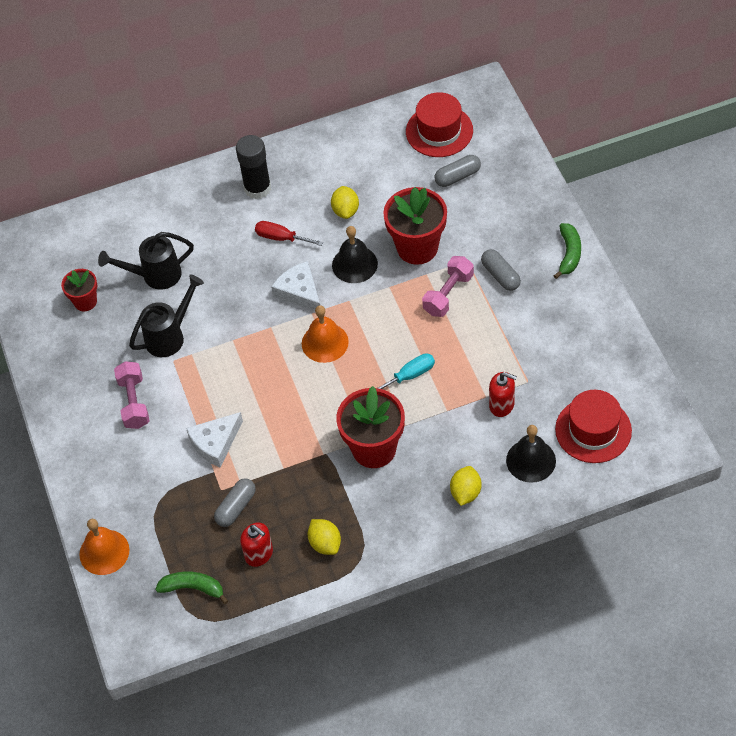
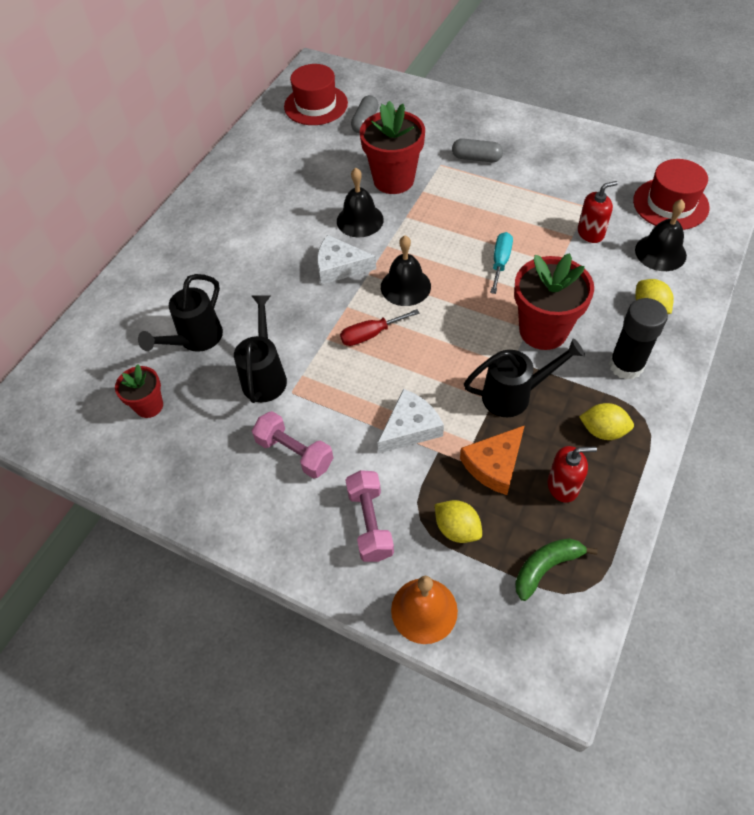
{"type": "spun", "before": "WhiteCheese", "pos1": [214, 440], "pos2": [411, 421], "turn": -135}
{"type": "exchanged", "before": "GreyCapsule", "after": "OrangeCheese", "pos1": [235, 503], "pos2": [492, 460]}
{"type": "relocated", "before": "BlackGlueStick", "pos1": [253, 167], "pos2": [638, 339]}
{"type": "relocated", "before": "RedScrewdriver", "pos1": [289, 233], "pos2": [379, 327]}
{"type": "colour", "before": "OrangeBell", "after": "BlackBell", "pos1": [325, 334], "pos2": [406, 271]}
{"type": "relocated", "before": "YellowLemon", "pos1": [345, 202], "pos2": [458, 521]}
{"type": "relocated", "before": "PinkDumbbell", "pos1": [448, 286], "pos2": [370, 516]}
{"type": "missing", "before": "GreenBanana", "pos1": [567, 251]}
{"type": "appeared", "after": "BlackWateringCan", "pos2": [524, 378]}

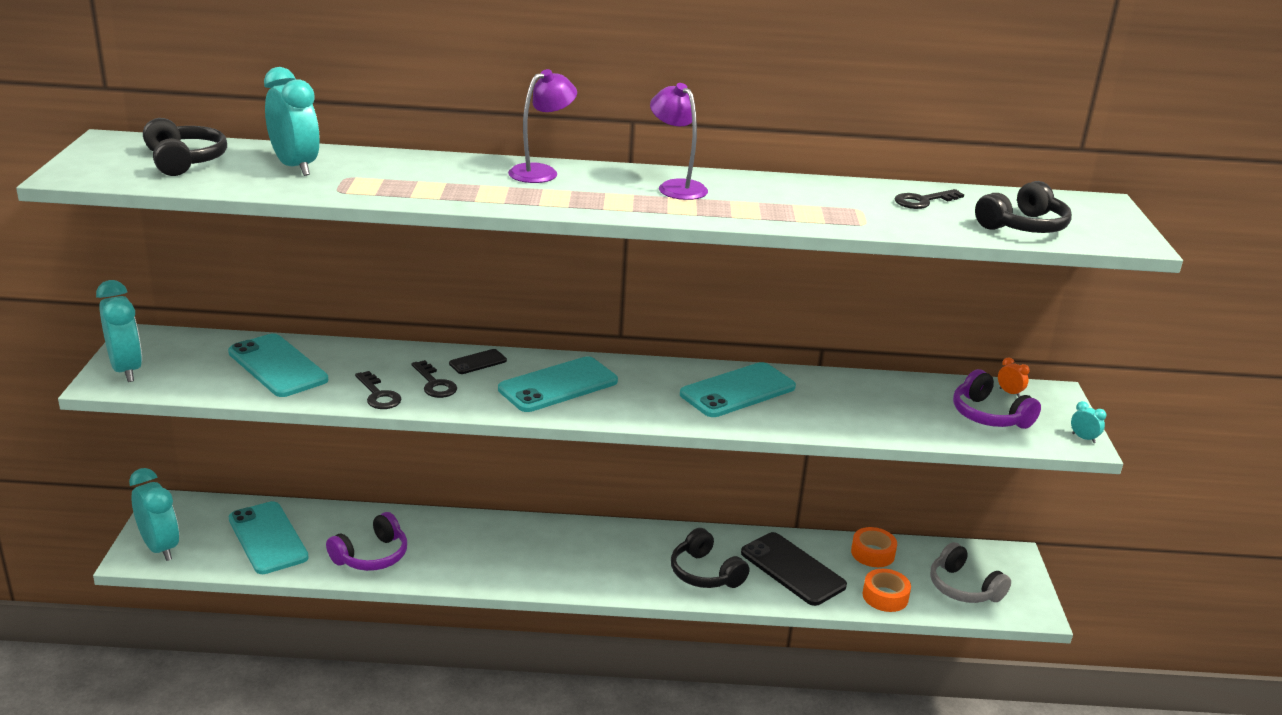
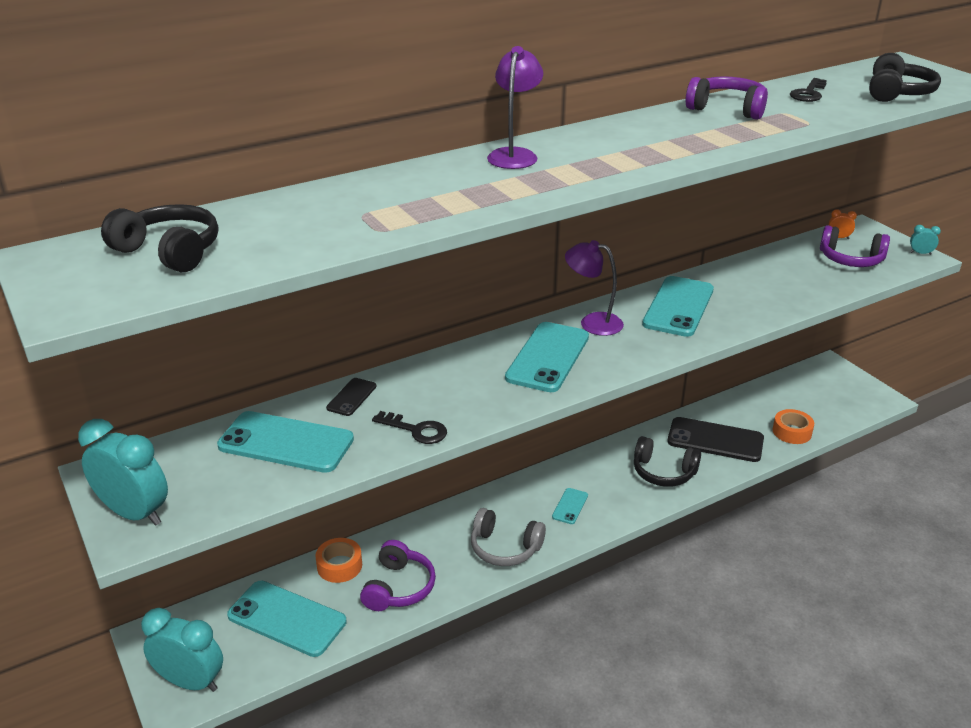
{"type": "missing", "before": "TurquoiseClock", "pos1": [291, 121]}
{"type": "missing", "before": "BlackKey", "pos1": [434, 379]}
{"type": "relocated", "before": "BlackPhone", "pos1": [478, 361], "pos2": [351, 397]}
{"type": "relocated", "before": "PurpleLamp", "pos1": [679, 141], "pos2": [594, 288]}
{"type": "relocated", "before": "OrangeTape", "pos1": [874, 547], "pos2": [338, 560]}
{"type": "relocated", "before": "GreyHeadphones", "pos1": [970, 572], "pos2": [508, 537]}
{"type": "appeared", "after": "TurquoisePhone", "pos2": [570, 506]}
{"type": "appeared", "after": "PurpleHeadphones", "pos2": [726, 98]}

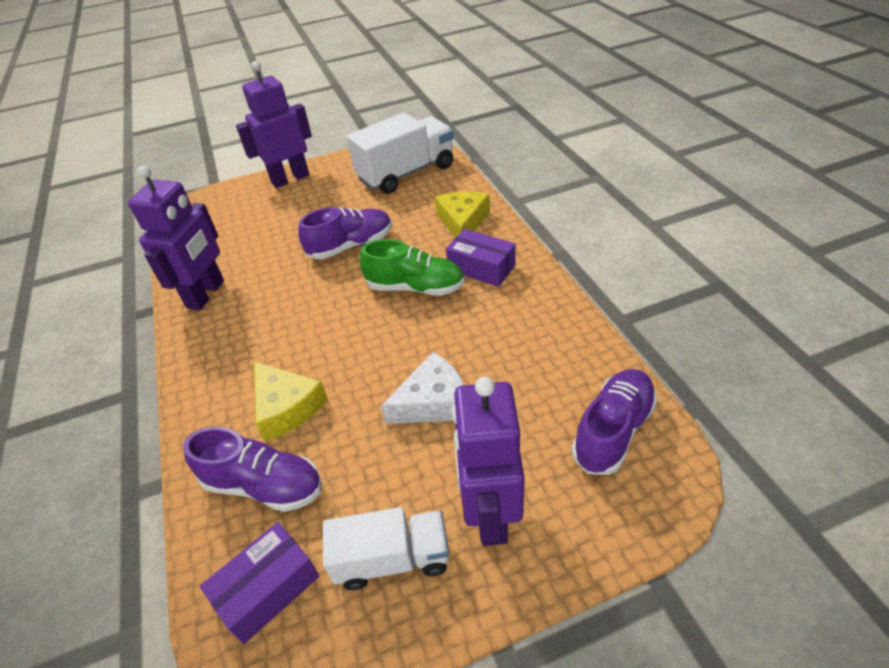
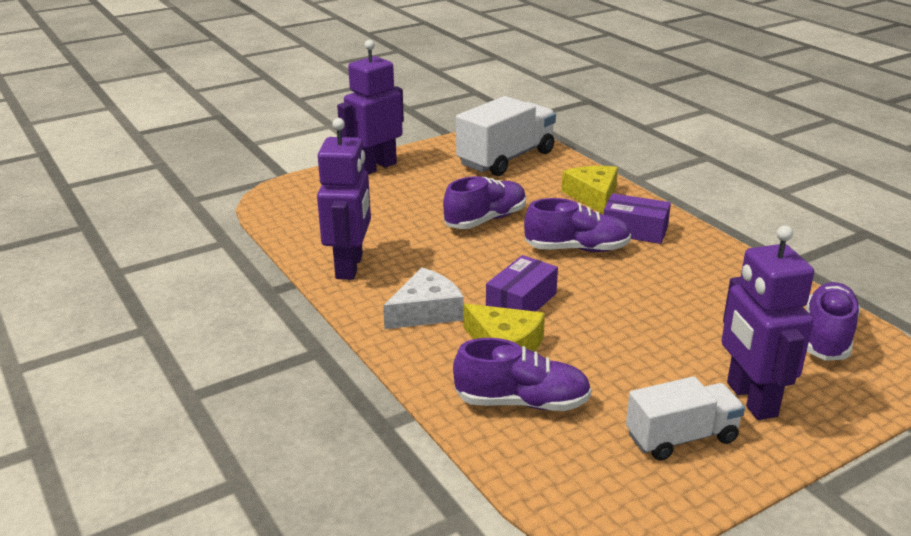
{"type": "relocated", "before": "PurpleBox", "pos1": [259, 583], "pos2": [522, 283]}
{"type": "colour", "before": "GreenShoe", "after": "PurpleShoe", "pos1": [412, 267], "pos2": [577, 225]}
{"type": "relocated", "before": "WhiteCheese", "pos1": [422, 388], "pos2": [423, 298]}

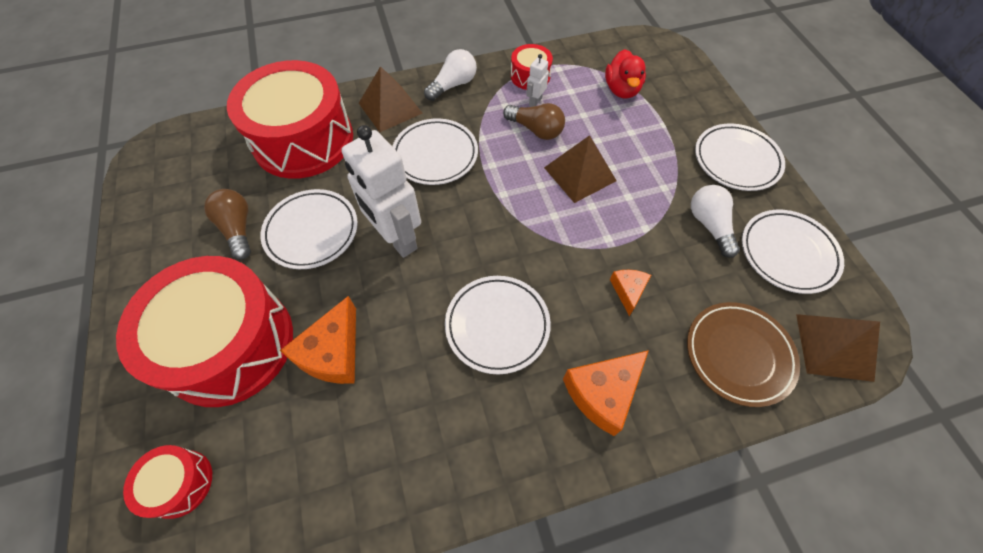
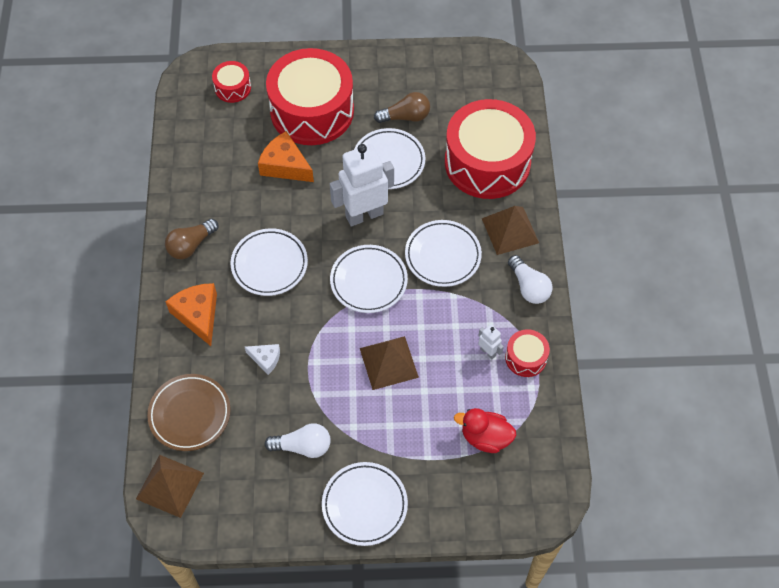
{"type": "relocated", "before": "BrownLightBulb", "pos1": [534, 121], "pos2": [191, 238]}
{"type": "colour", "before": "OrangeCheese", "after": "WhiteCheese", "pos1": [630, 293], "pos2": [262, 359]}
{"type": "relocated", "before": "WhitePlate", "pos1": [793, 252], "pos2": [369, 279]}

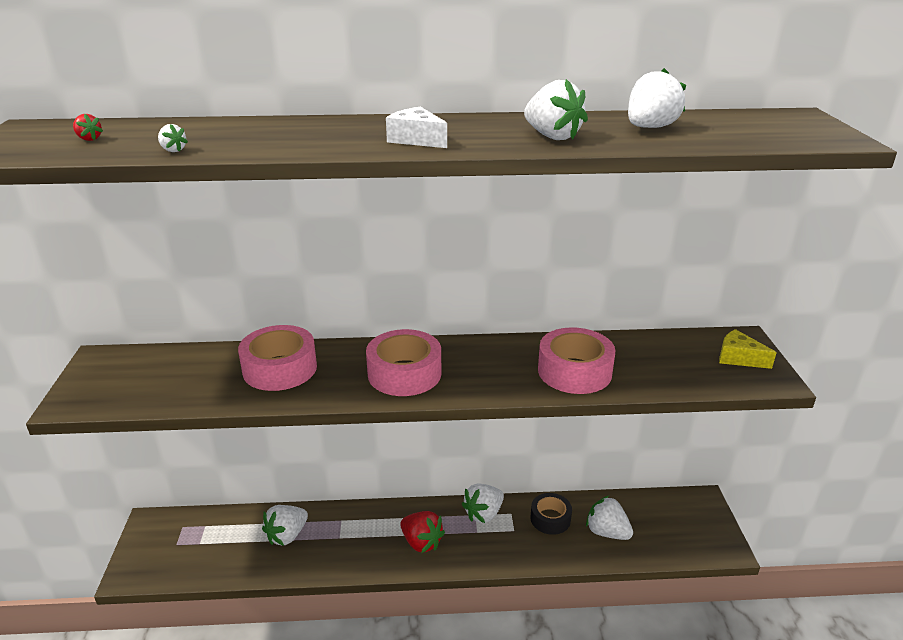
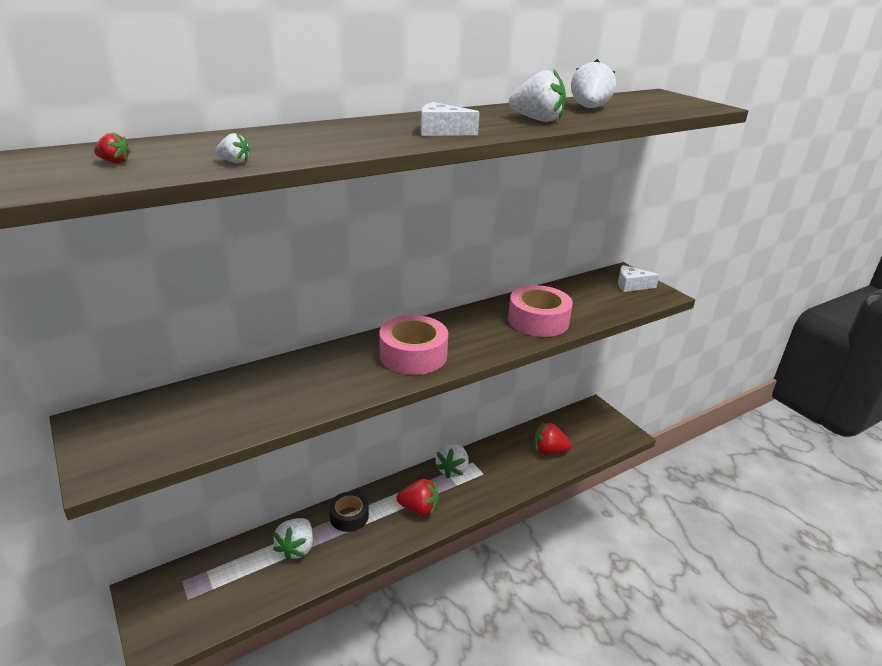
{"type": "missing", "before": "PinkTape", "pos1": [277, 358]}
{"type": "relocated", "before": "BlackTape", "pos1": [551, 514], "pos2": [349, 512]}
{"type": "colour", "before": "WhiteStrawberry", "after": "RedStrawberry", "pos1": [609, 518], "pos2": [553, 438]}
{"type": "colour", "before": "YellowCheese", "after": "WhiteCheese", "pos1": [748, 349], "pos2": [639, 278]}

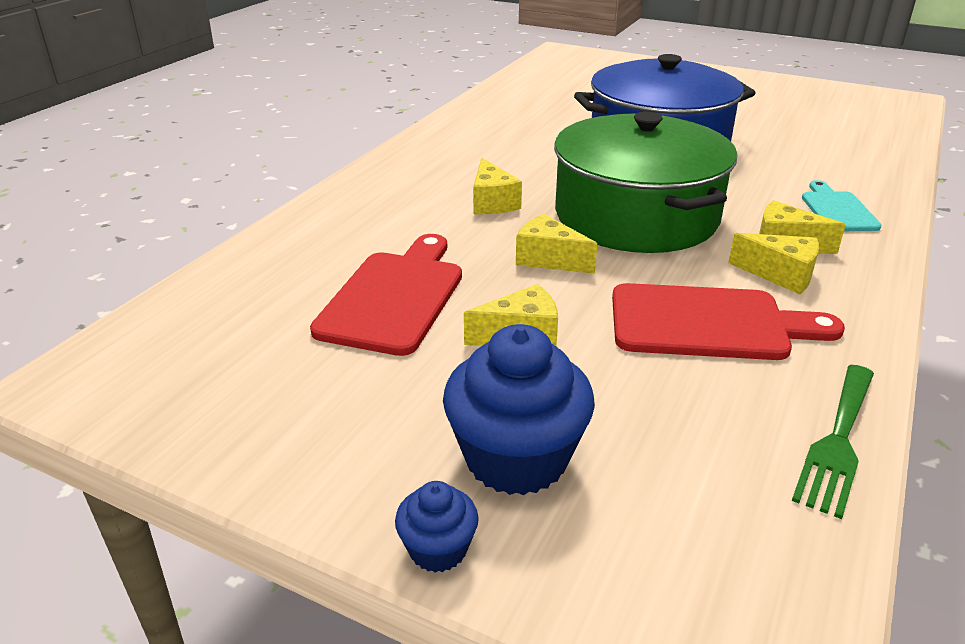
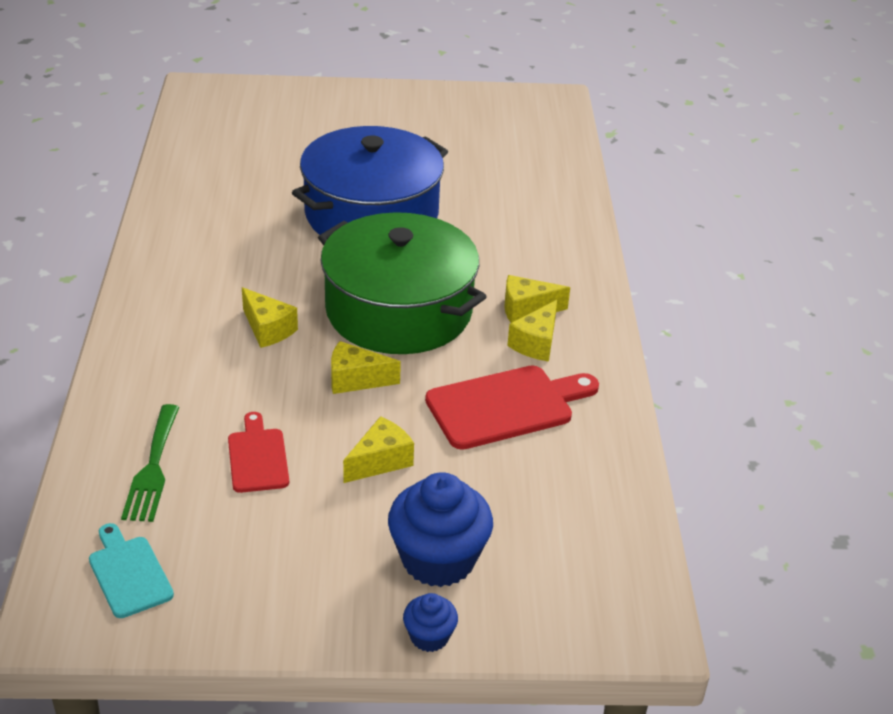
{"type": "size", "before": "RedCuttingBoard", "pos1": [386, 295], "pos2": [258, 452], "scale": 0.6}
{"type": "spun", "before": "YellowCheese", "pos1": [773, 263], "pos2": [532, 331], "turn": 120}
{"type": "relocated", "before": "GreenFork", "pos1": [833, 442], "pos2": [150, 463]}
{"type": "relocated", "before": "TurquoiseCuttingBoard", "pos1": [842, 205], "pos2": [131, 570]}

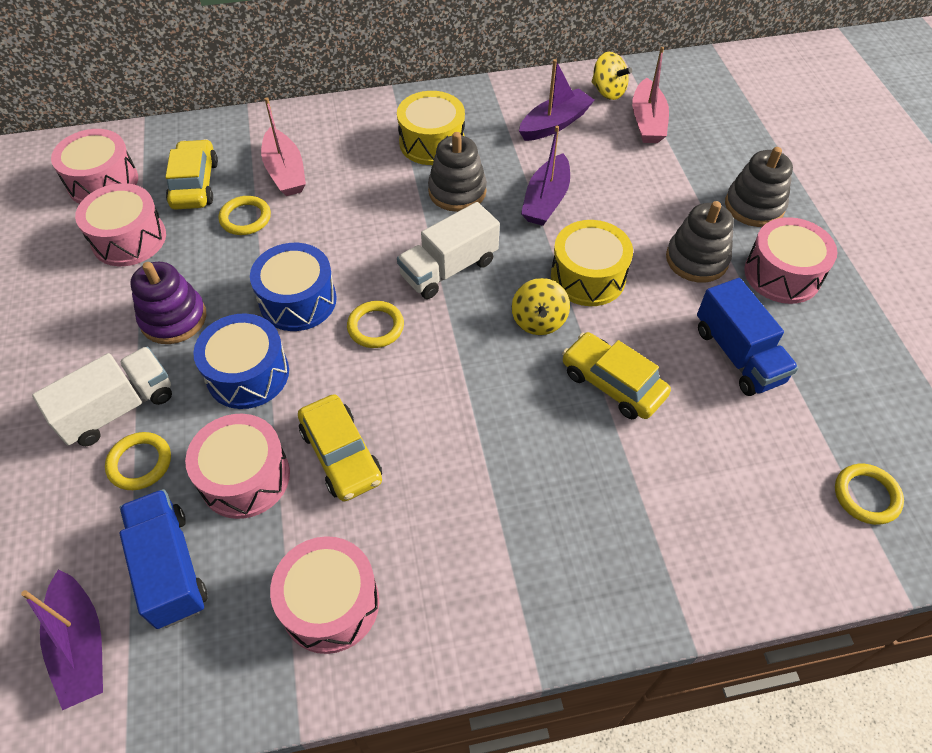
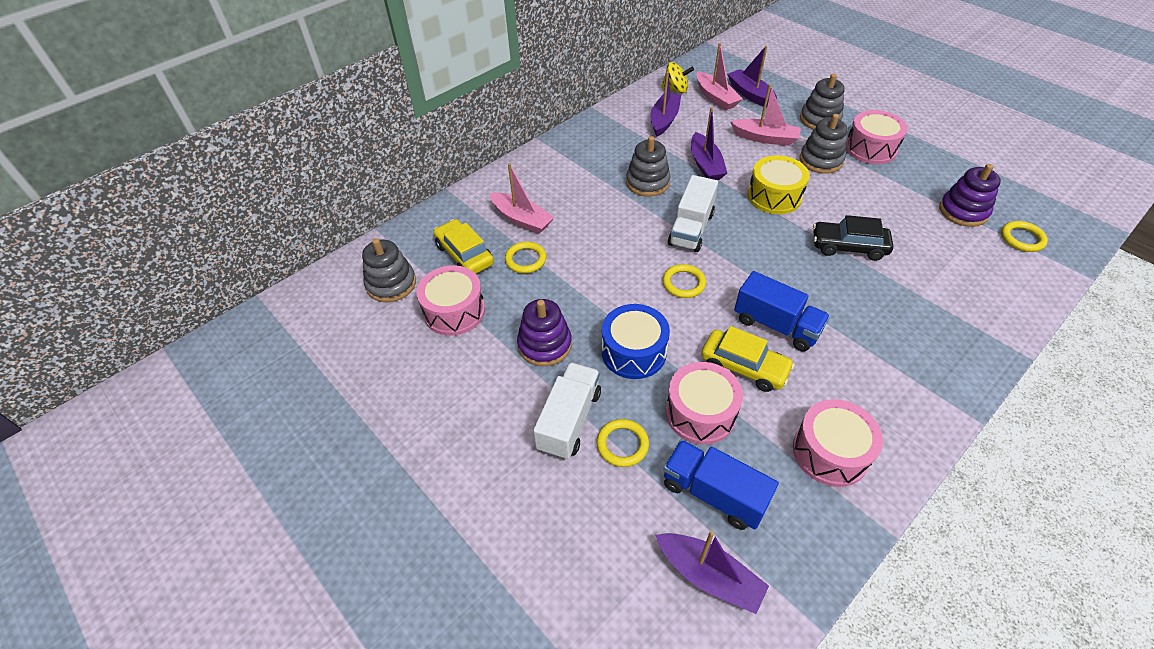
{"type": "exchanged", "before": "PinkDrum", "after": "GreyStackingToy", "pos1": [94, 166], "pos2": [389, 270]}
{"type": "missing", "before": "BlueDrum", "pos1": [293, 287]}
{"type": "missing", "before": "YellowDrum", "pos1": [431, 128]}
{"type": "missing", "before": "YellowSpinningTop", "pos1": [541, 306]}
{"type": "colour", "before": "YellowCar", "after": "BlackCar", "pos1": [616, 375], "pos2": [853, 238]}
{"type": "relocated", "before": "BlueTruck", "pos1": [747, 337], "pos2": [782, 311]}
{"type": "appeared", "after": "PurpleBoat", "pos2": [752, 76]}
{"type": "appeared", "after": "PinkBoat", "pos2": [765, 115]}
{"type": "appeared", "after": "PurpleStackingToy", "pos2": [970, 195]}

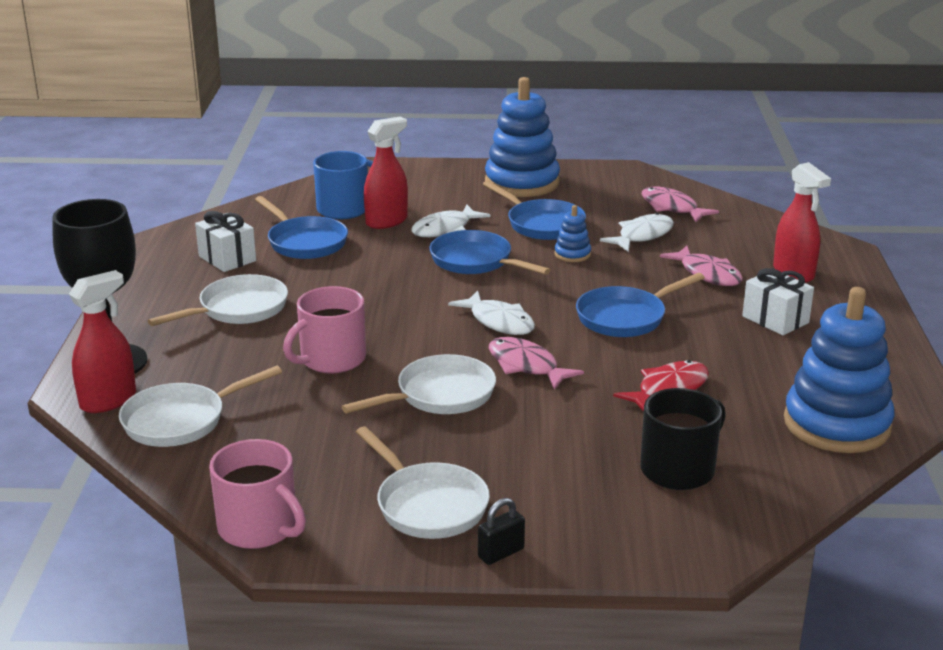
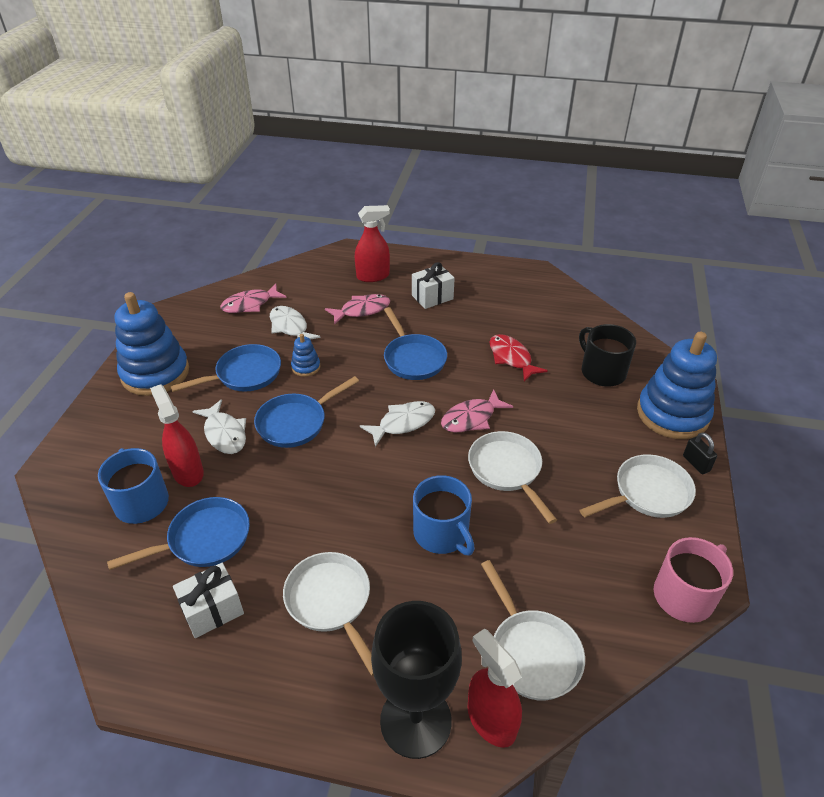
{"type": "colour", "before": "PinkMug", "after": "BlueMug", "pos1": [324, 329], "pos2": [444, 515]}
{"type": "relocated", "before": "BlueStackingToy", "pos1": [839, 370], "pos2": [677, 385]}

